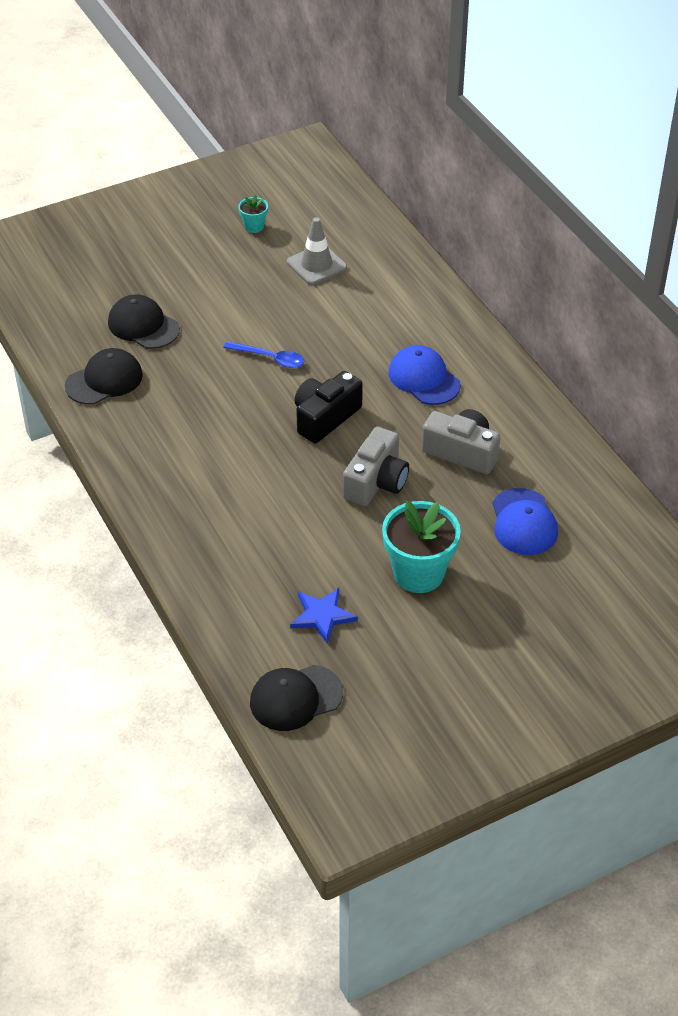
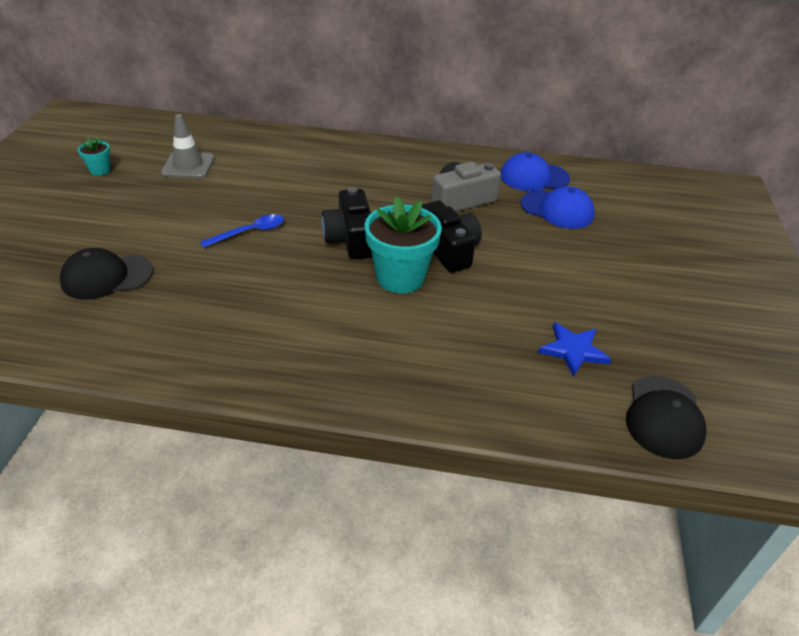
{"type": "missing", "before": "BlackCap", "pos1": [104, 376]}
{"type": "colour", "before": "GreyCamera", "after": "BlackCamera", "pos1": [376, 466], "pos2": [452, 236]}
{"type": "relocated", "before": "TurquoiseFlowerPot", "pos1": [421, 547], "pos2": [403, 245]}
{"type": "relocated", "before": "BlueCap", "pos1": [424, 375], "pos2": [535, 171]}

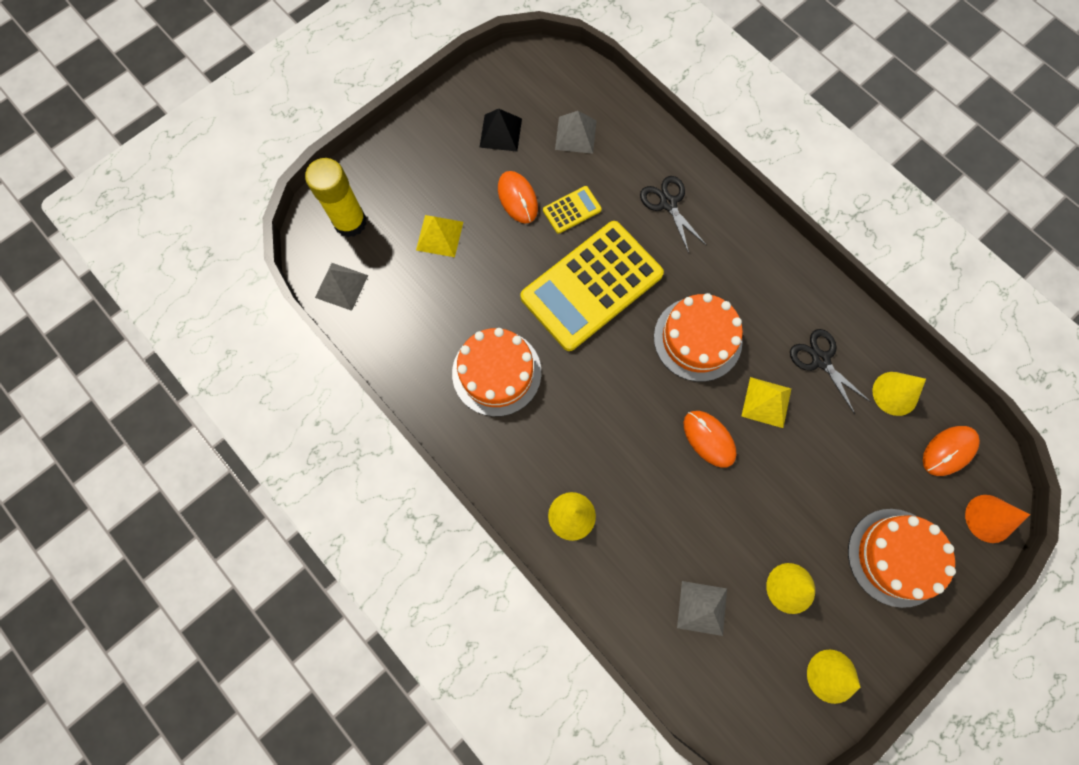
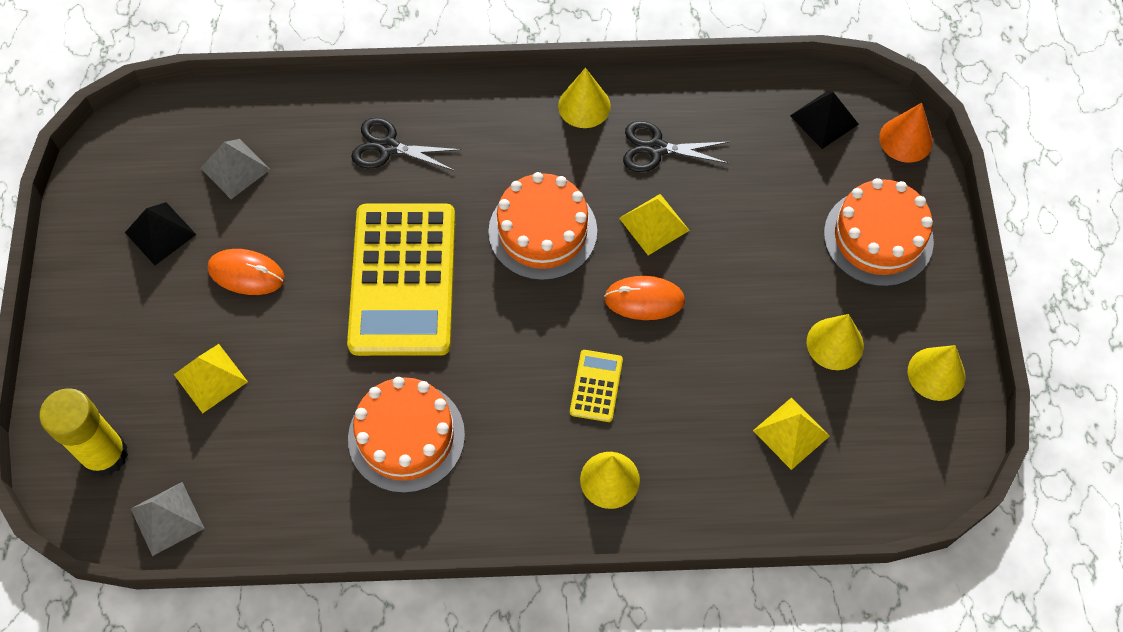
{"type": "relocated", "before": "YellowCalculator", "pos1": [572, 210], "pos2": [596, 386]}
{"type": "colour", "before": "GreyPyramid", "after": "YellowPyramid", "pos1": [702, 608], "pos2": [791, 433]}
{"type": "relocated", "before": "YellowCone", "pos1": [899, 394], "pos2": [584, 98]}
{"type": "exchanged", "before": "OrangeMouse", "after": "BlackPyramid", "pos1": [951, 451], "pos2": [824, 120]}

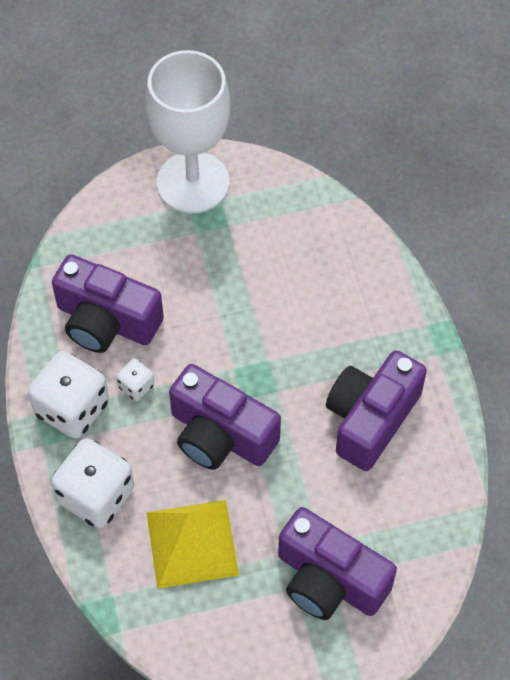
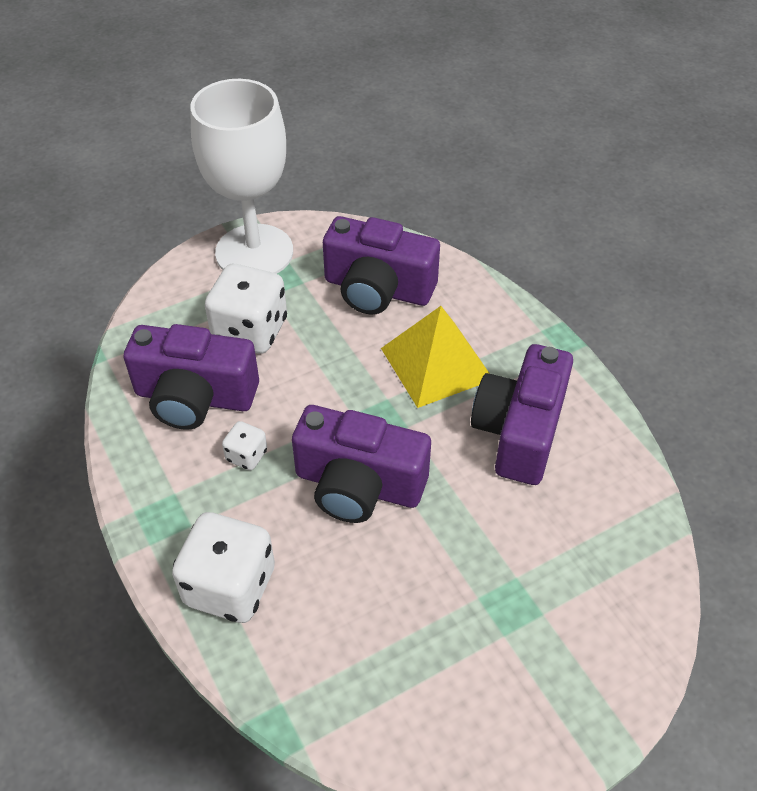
{"type": "relocated", "before": "WhiteDice", "pos1": [68, 395], "pos2": [246, 309]}
{"type": "relocated", "before": "YellowPyramid", "pos1": [192, 544], "pos2": [435, 357]}
{"type": "relocated", "before": "PurpleCamera", "pos1": [337, 563], "pos2": [381, 265]}

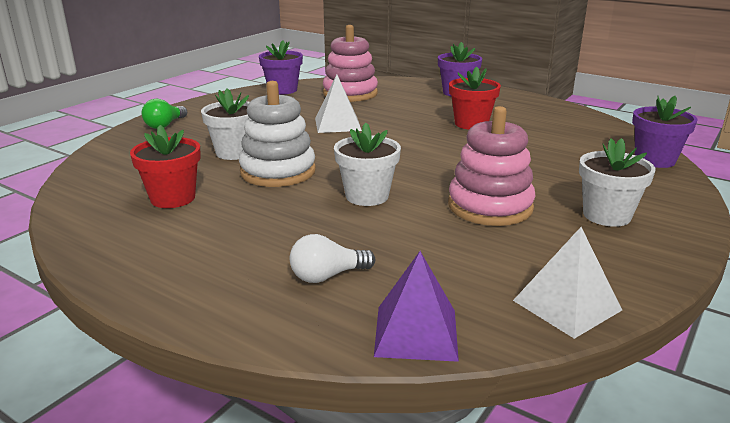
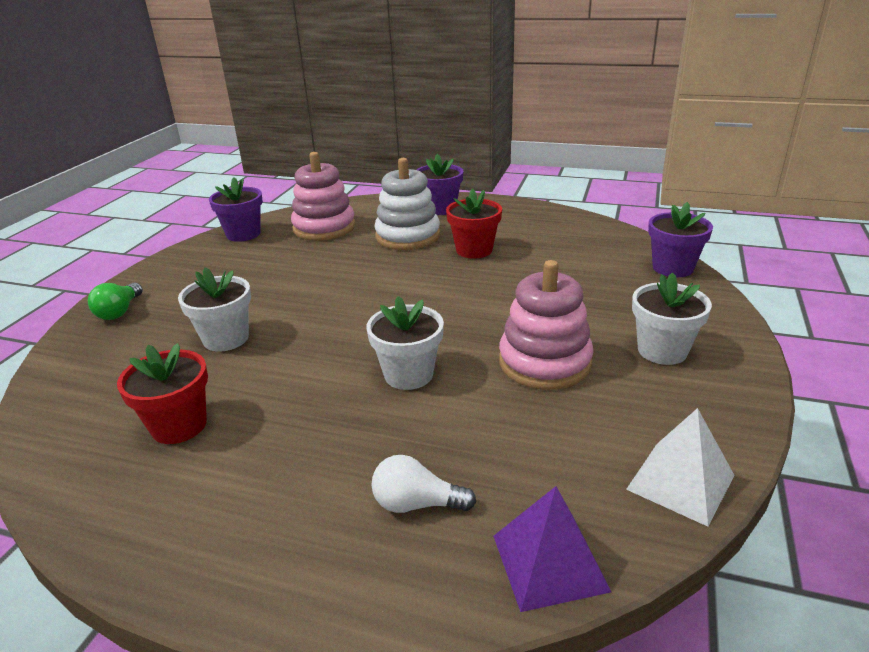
{"type": "relocated", "before": "WhiteStackingToy", "pos1": [277, 134], "pos2": [407, 204]}
{"type": "spun", "before": "WhiteLightBulb", "pos1": [332, 258], "pos2": [423, 484], "turn": 45}
{"type": "missing", "before": "WhitePyramid", "pos1": [338, 104]}

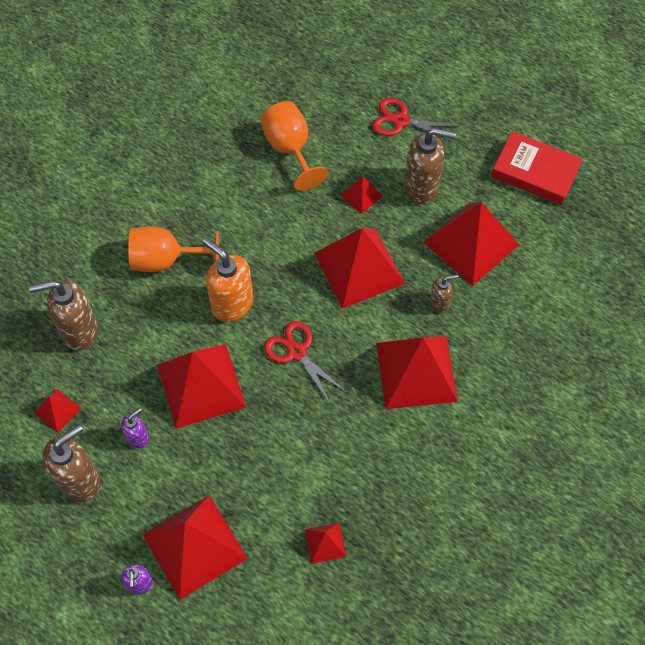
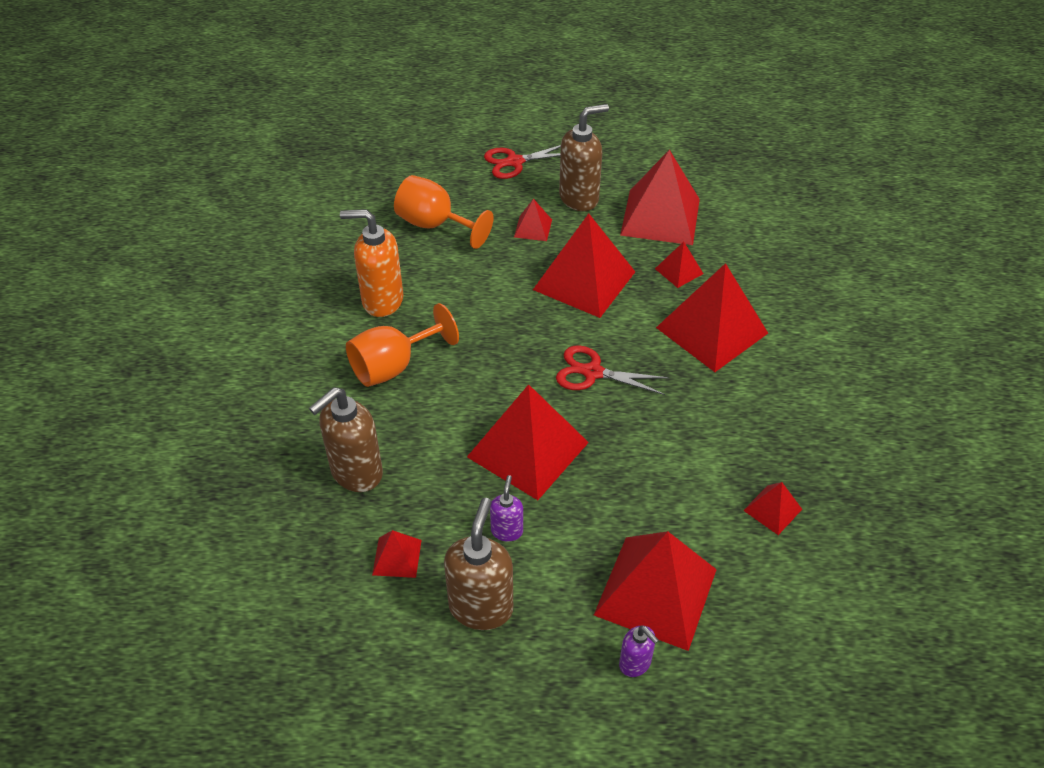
{"type": "relocated", "before": "OrangeSoapDispenser", "pos1": [228, 280], "pos2": [371, 263]}
{"type": "exchanged", "before": "BrownSoapDispenser", "after": "RedPyramid", "pos1": [444, 294], "pos2": [679, 265]}
{"type": "missing", "before": "RedBook", "pos1": [537, 168]}

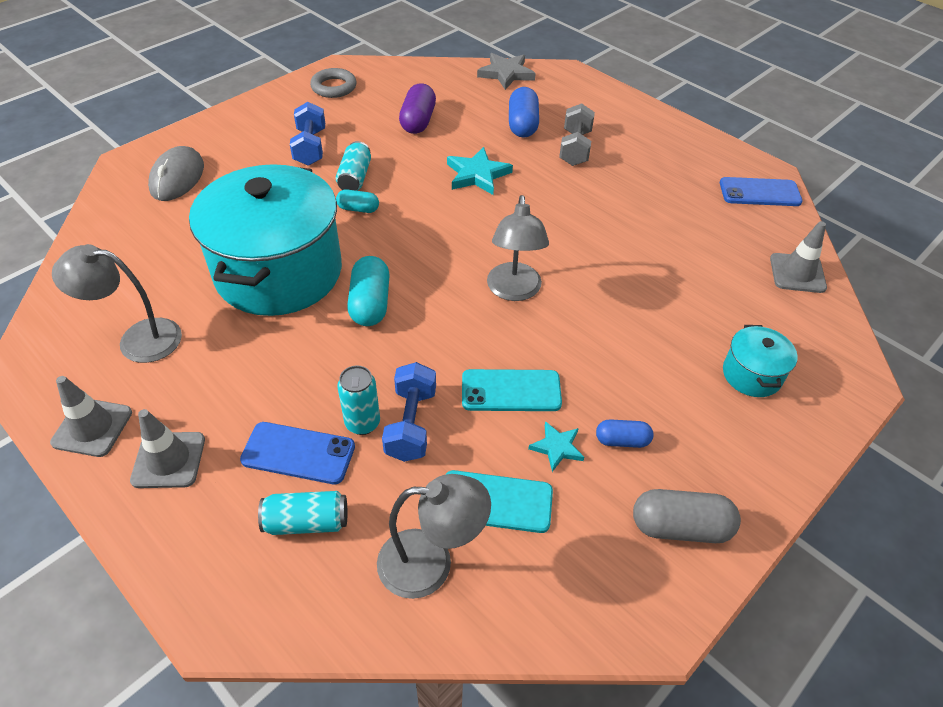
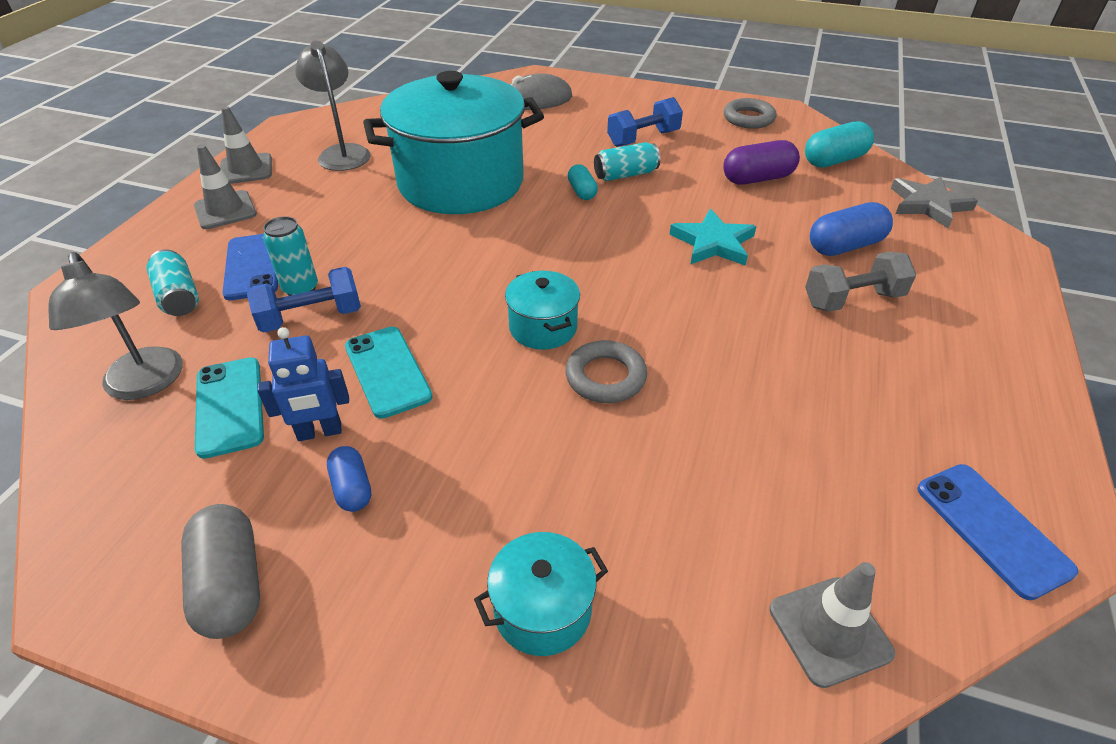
{"type": "relocated", "before": "TurquoiseCapsule", "pos1": [368, 291], "pos2": [839, 144]}
{"type": "exchanged", "before": "GreyLamp", "after": "TurquoisePot", "pos1": [518, 248], "pos2": [542, 310]}
{"type": "exchanged", "before": "TurquoiseStar", "after": "BlueRobot", "pos1": [556, 446], "pos2": [303, 384]}
{"type": "appeared", "after": "GreyRing", "pos2": [606, 371]}

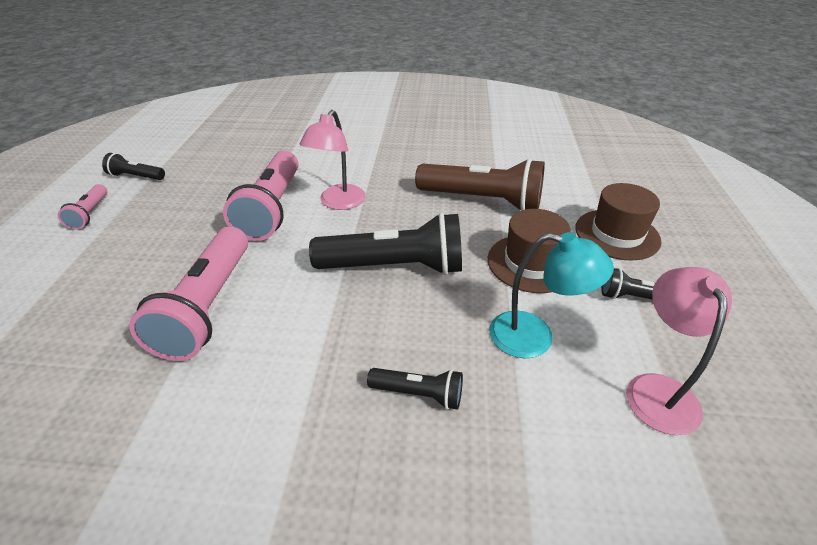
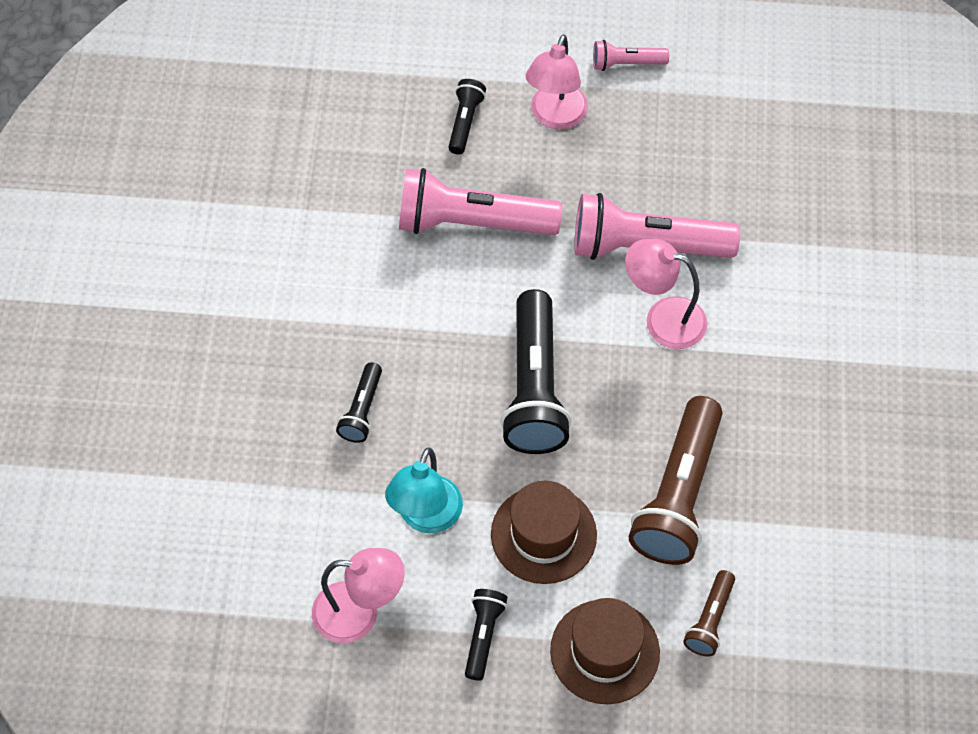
{"type": "relocated", "before": "BlackFlashlight", "pos1": [133, 166], "pos2": [467, 116]}
{"type": "appeared", "after": "PinkLamp", "pos2": [557, 81]}
{"type": "appeared", "after": "BrownFlashlight", "pos2": [709, 613]}

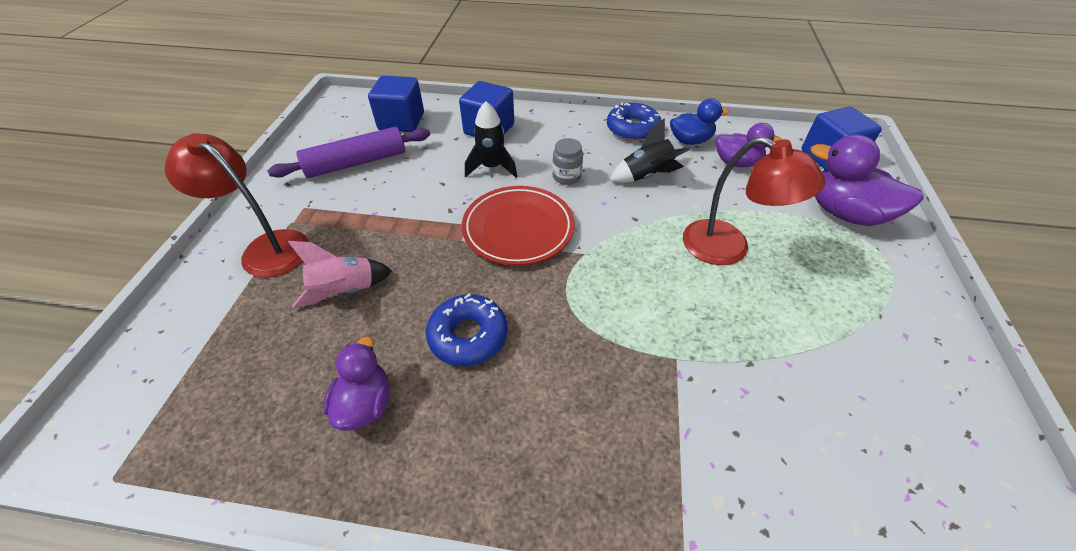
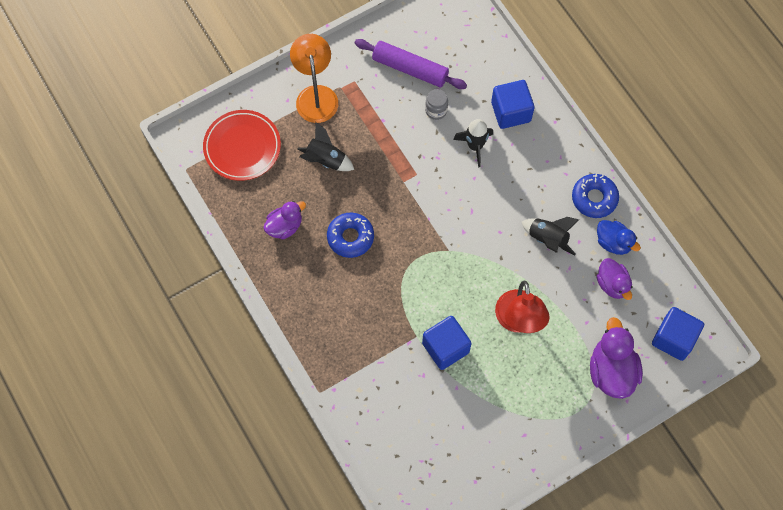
{"type": "colour", "before": "RedLamp", "after": "OrangeLamp", "pos1": [236, 205], "pos2": [314, 78]}
{"type": "colour", "before": "PinkRocket", "after": "BlackRocket", "pos1": [340, 274], "pos2": [325, 146]}
{"type": "relocated", "before": "BlueCube", "pos1": [396, 104], "pos2": [447, 343]}
{"type": "relocated", "before": "RedPlate", "pos1": [518, 225], "pos2": [242, 145]}
{"type": "relocated", "before": "GreyJar", "pos1": [567, 161], "pos2": [436, 104]}

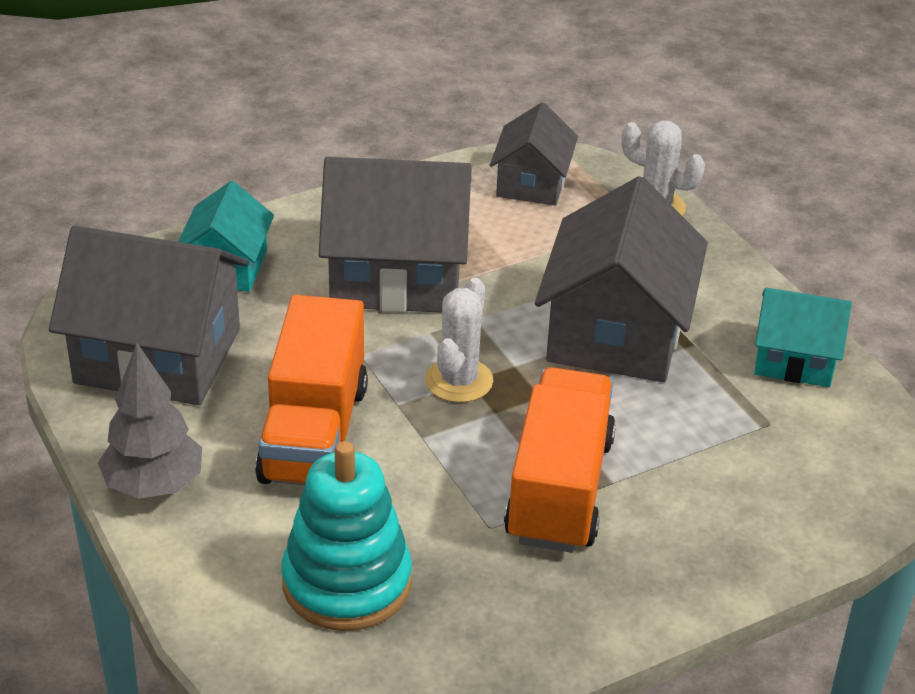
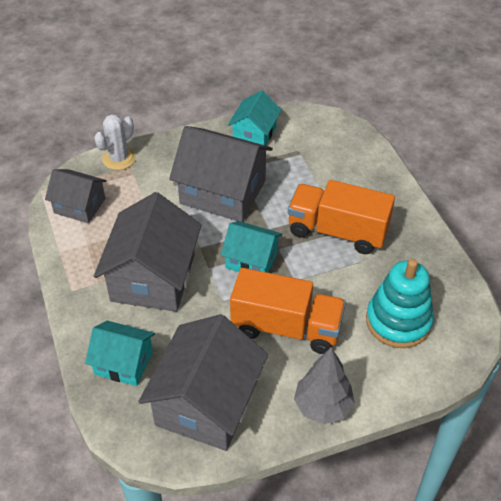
{"type": "exchanged", "before": "WhiteCactus", "after": "TurquoiseHouse", "pos1": [459, 340], "pos2": [251, 247]}

